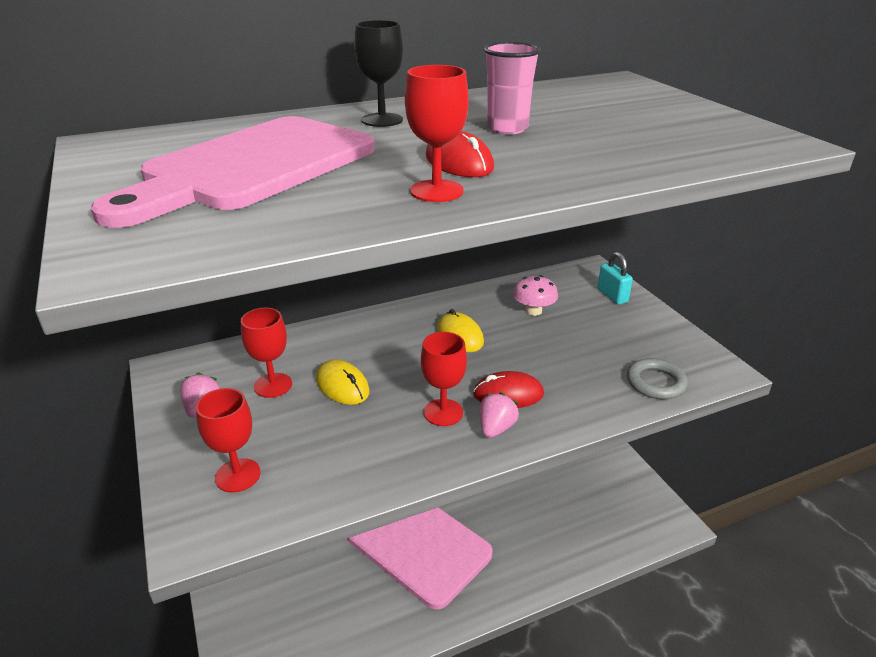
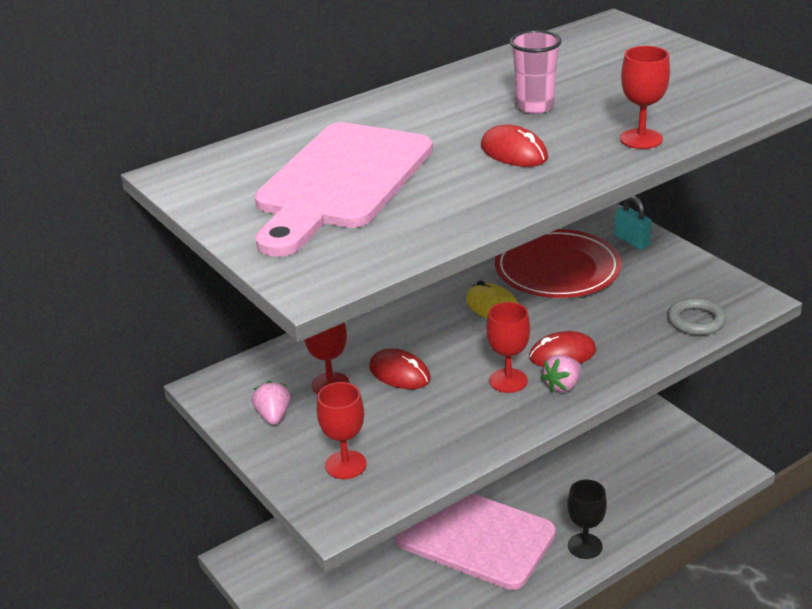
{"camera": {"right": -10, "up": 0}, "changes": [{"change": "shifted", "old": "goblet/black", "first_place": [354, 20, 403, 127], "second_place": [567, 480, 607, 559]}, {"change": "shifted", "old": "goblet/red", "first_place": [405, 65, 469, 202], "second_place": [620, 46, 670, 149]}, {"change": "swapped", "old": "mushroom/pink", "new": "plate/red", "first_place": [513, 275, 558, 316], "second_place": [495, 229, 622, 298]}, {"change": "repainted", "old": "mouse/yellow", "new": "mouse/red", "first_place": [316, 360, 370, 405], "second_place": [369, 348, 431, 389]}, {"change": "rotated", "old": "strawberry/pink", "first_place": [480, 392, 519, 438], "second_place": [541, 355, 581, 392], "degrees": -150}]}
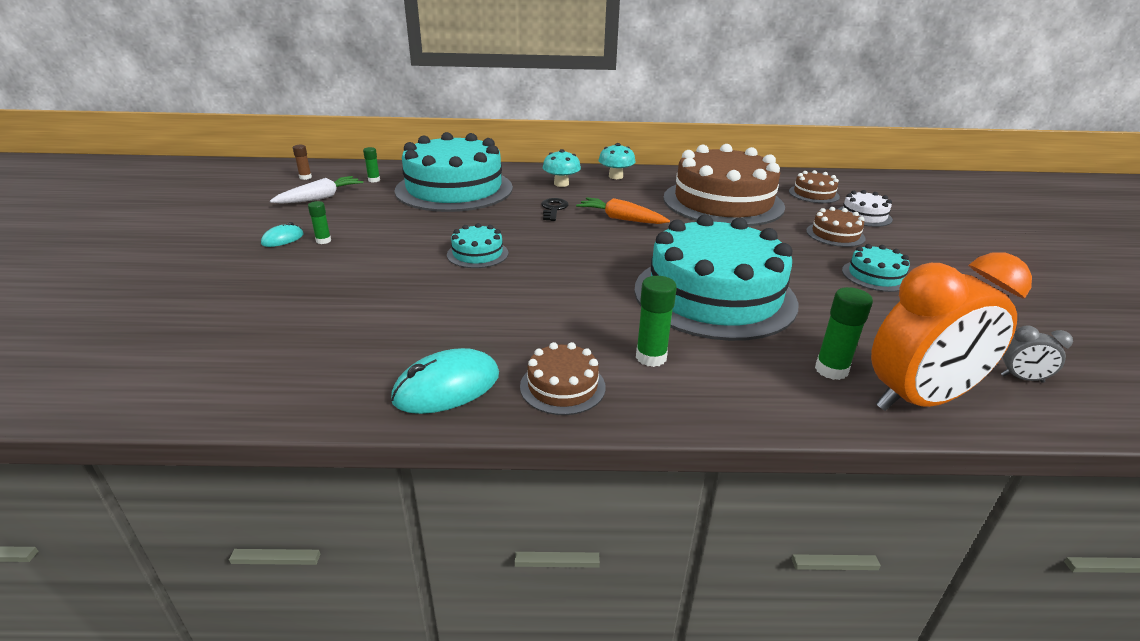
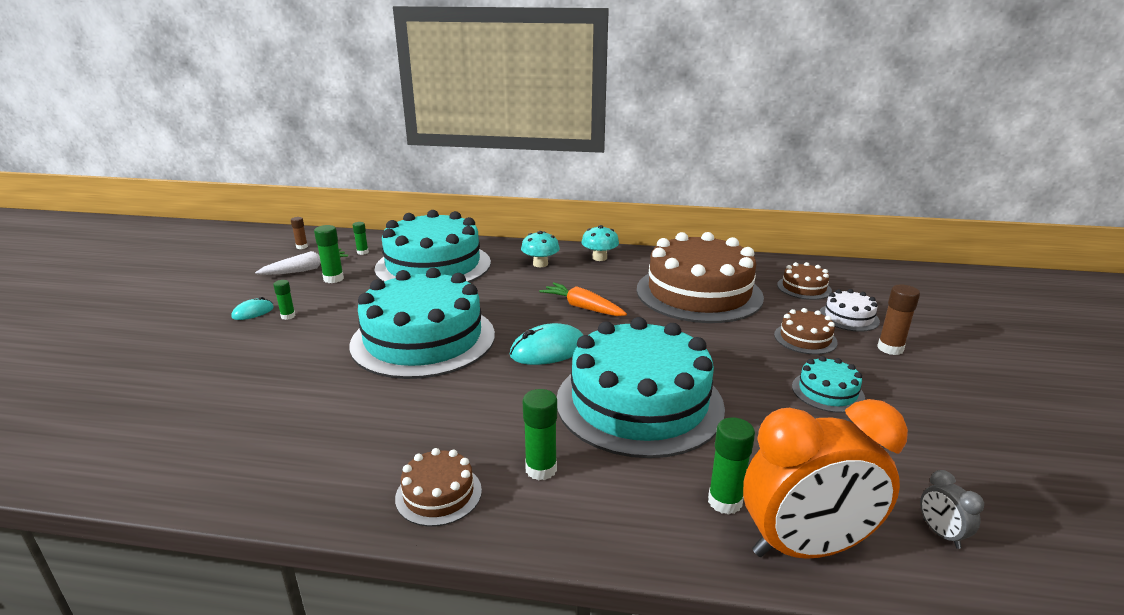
{"camera": {"right": 10, "up": -5}, "changes": [{"change": "gone", "old": "key/black", "first_place": [541, 198, 568, 221]}, {"change": "scaled", "old": "cake/turquoise", "first_place": [447, 223, 508, 268], "second_place": [349, 268, 495, 379], "factor": 2.36}, {"change": "rotated", "old": "clock/grey", "first_place": [1001, 325, 1073, 383], "second_place": [920, 470, 984, 549], "degrees": 45}, {"change": "shifted", "old": "mouse/turquoise", "first_place": [391, 348, 499, 414], "second_place": [510, 323, 583, 365]}, {"change": "new", "new": "glue stick/green", "second_place": [314, 225, 344, 283]}, {"change": "new", "new": "glue stick/brown", "second_place": [877, 284, 920, 355]}]}
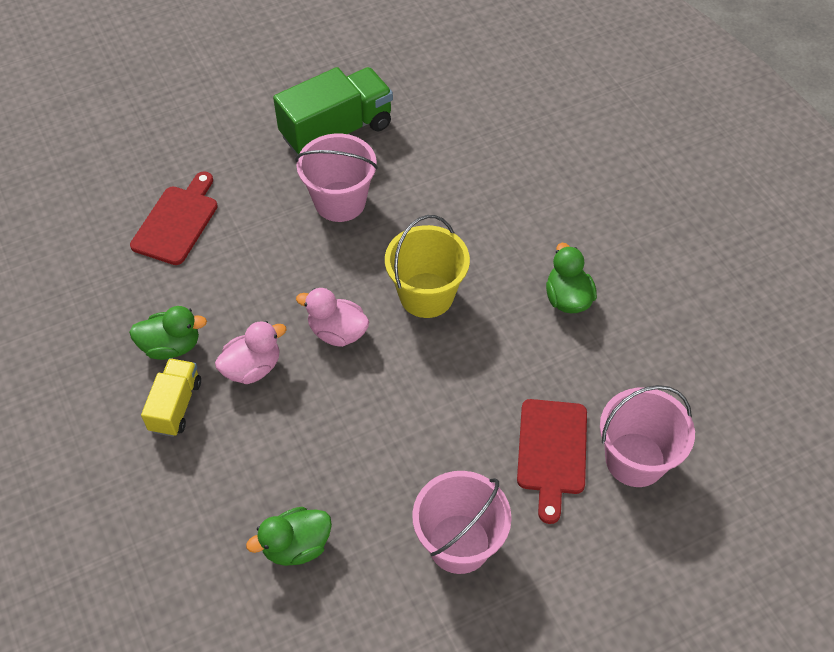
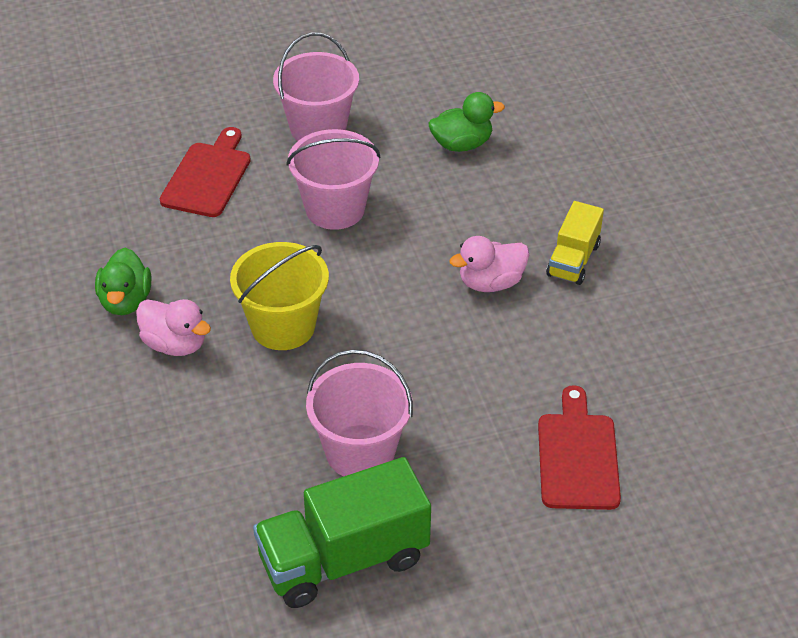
{"camera": {"right": -170, "up": -10}, "changes": [{"change": "rotated", "old": "cutting board/red", "first_place": [130, 171, 218, 265], "second_place": [538, 385, 621, 510], "degrees": 150}, {"change": "shifted", "old": "duck/pink", "first_place": [296, 288, 370, 347], "second_place": [136, 299, 211, 356]}, {"change": "gone", "old": "duck/green", "first_place": [129, 306, 207, 360]}, {"change": "shifted", "old": "bucket/pink", "first_place": [600, 385, 695, 487], "second_place": [286, 129, 380, 230]}]}
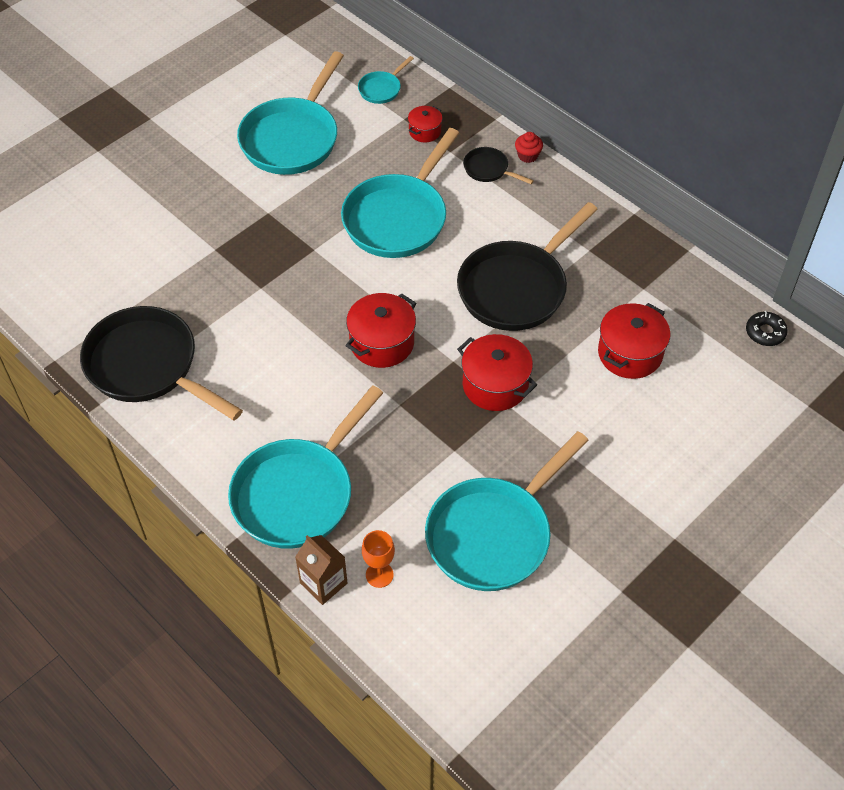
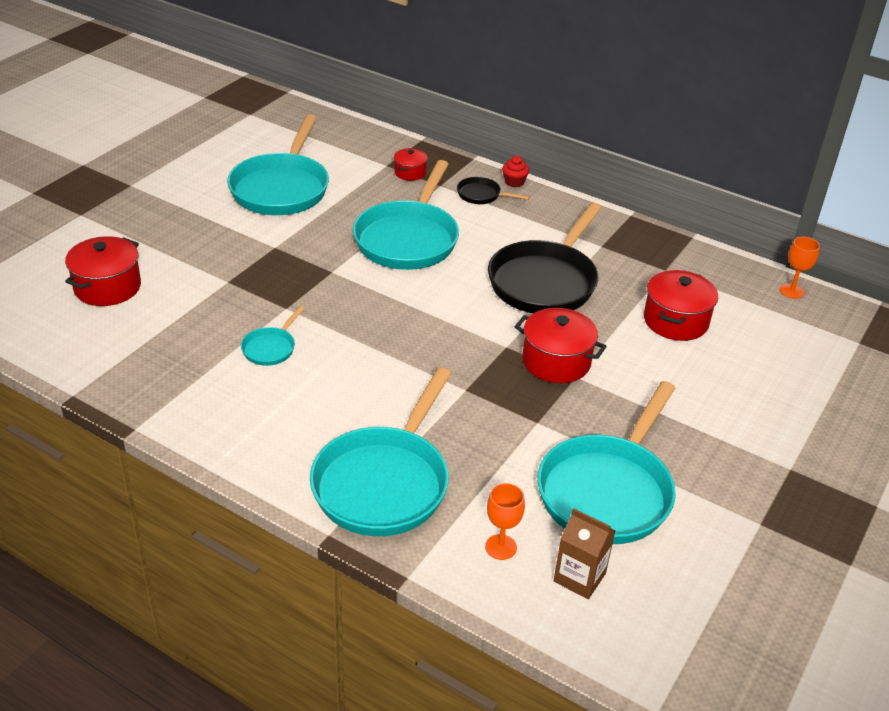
{"camera": {"right": -15, "up": -15}, "changes": [{"change": "shifted", "old": "pan/turquoise", "first_place": [358, 56, 414, 104], "second_place": [241, 306, 305, 366]}, {"change": "shifted", "old": "pot/red", "first_place": [346, 293, 416, 368], "second_place": [65, 236, 141, 306]}, {"change": "gone", "old": "pan/black", "first_place": [80, 306, 243, 421]}, {"change": "swapped", "old": "donut/black", "new": "goblet/orange", "first_place": [746, 311, 788, 346], "second_place": [780, 237, 820, 299]}, {"change": "shifted", "old": "carton/brown", "first_place": [295, 535, 347, 605], "second_place": [554, 508, 615, 599]}]}
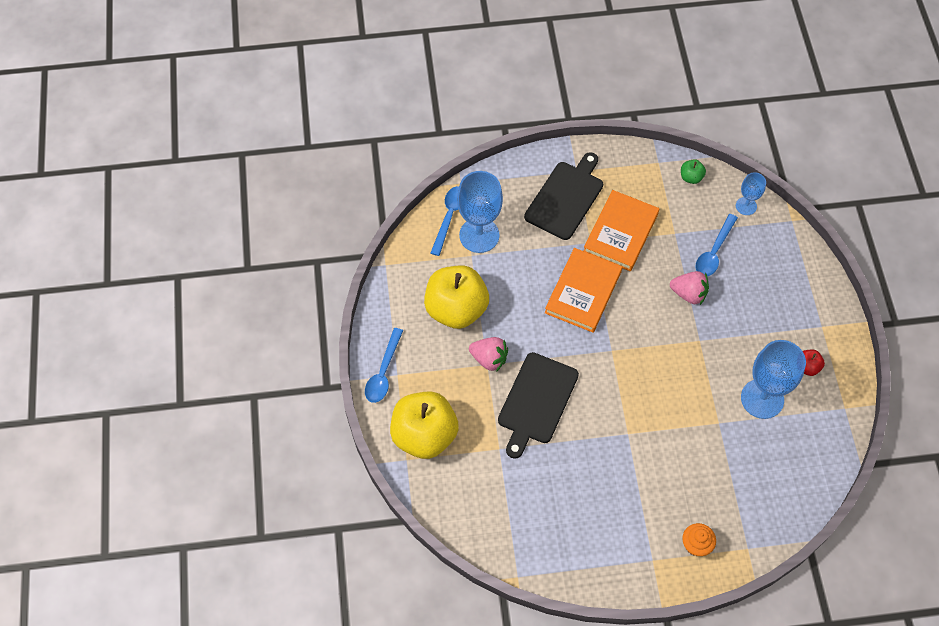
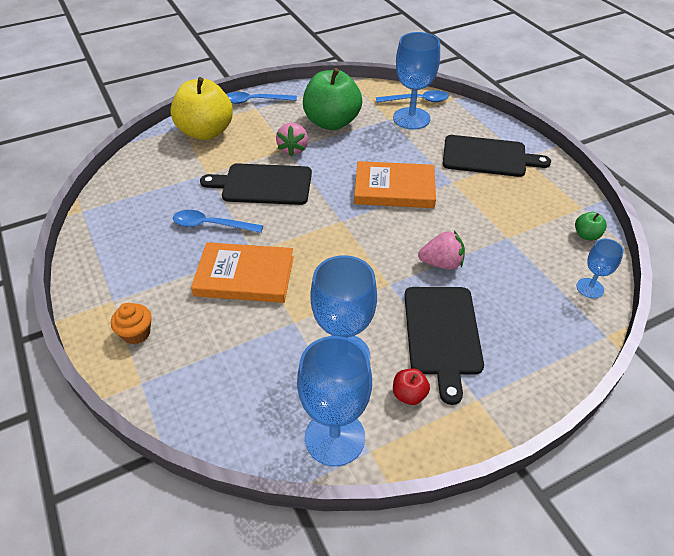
{"camera": {"right": 70, "up": -15}, "changes": [{"change": "shifted", "old": "book/orange", "first_place": [584, 190, 659, 271], "second_place": [191, 242, 294, 303]}, {"change": "shifted", "old": "spoon/blue", "first_place": [695, 214, 738, 276], "second_place": [173, 210, 263, 233]}, {"change": "repainted", "old": "apple/yellow", "new": "apple/green", "first_place": [424, 266, 489, 329], "second_place": [303, 68, 362, 130]}, {"change": "rotated", "old": "strawberry/pink", "first_place": [670, 271, 709, 305], "second_place": [418, 231, 465, 270], "degrees": -90}, {"change": "new", "new": "cutting board/black", "second_place": [404, 287, 484, 405]}, {"change": "new", "new": "goblet/blue", "second_place": [297, 336, 372, 466]}]}
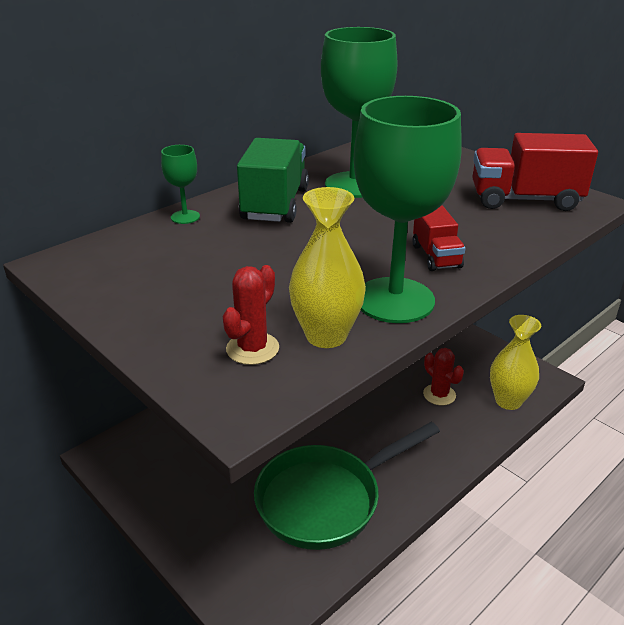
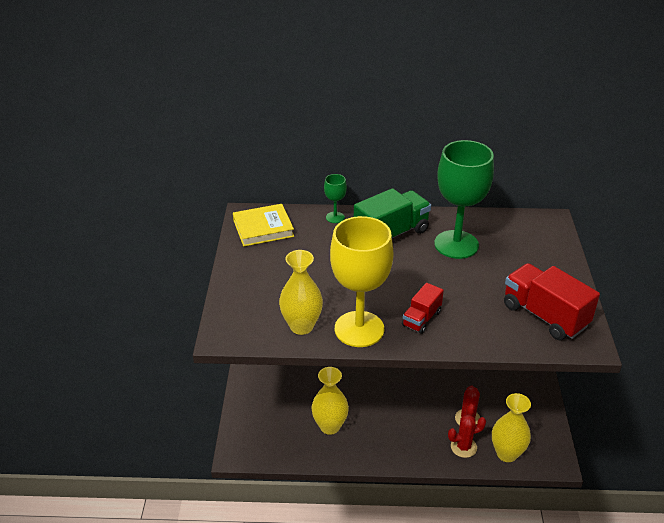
{"camera": {"right": 45, "up": 5}, "changes": [{"change": "repainted", "old": "goblet/green", "new": "goblet/yellow", "first_place": [354, 96, 462, 323], "second_place": [330, 216, 393, 347]}, {"change": "shifted", "old": "cactus/red", "first_place": [223, 265, 279, 365], "second_place": [448, 414, 486, 458]}, {"change": "swapped", "old": "pan/green", "new": "vase/yellow", "first_place": [254, 422, 440, 550], "second_place": [311, 367, 349, 435]}, {"change": "new", "new": "book/yellow", "second_place": [233, 204, 294, 247]}]}
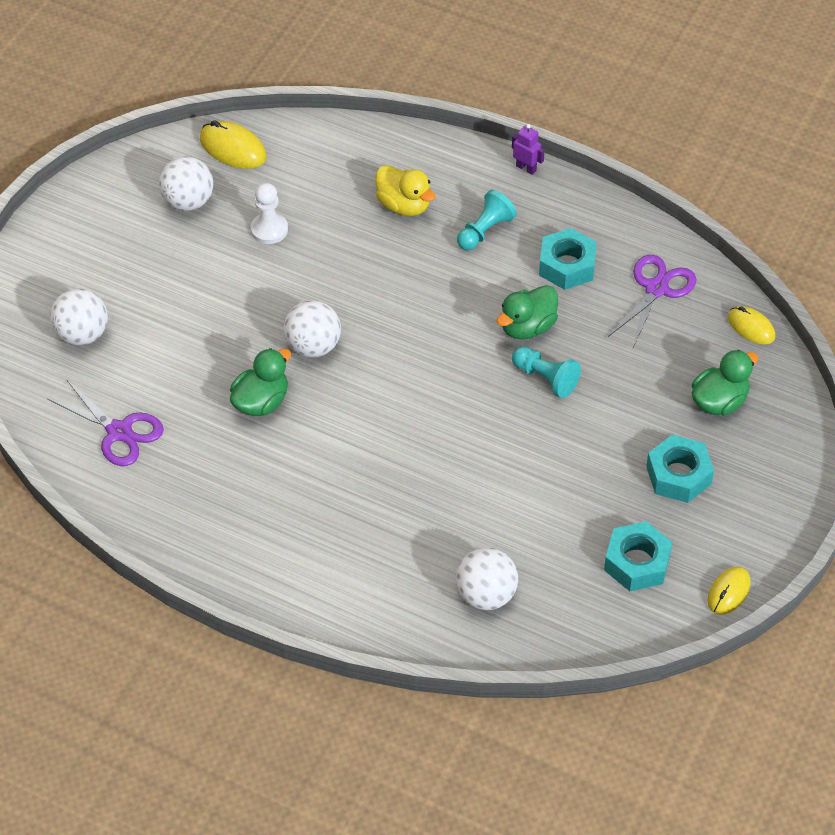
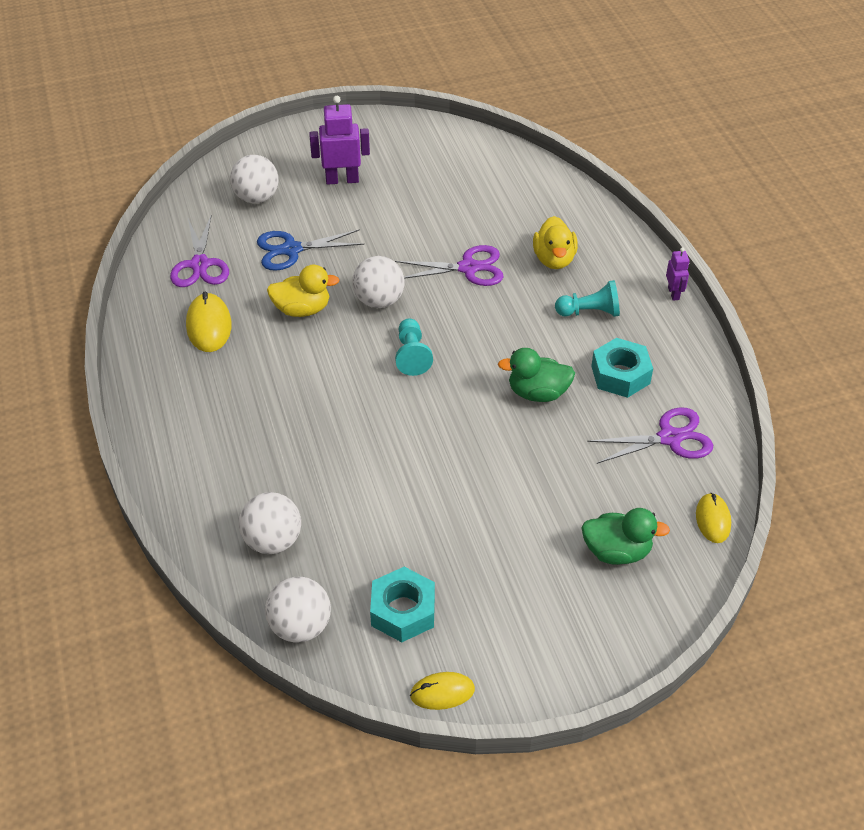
{"camera": {"right": 45, "up": -5}, "changes": [{"change": "shifted", "old": "mouse/yellow", "first_place": [200, 120, 267, 169], "second_place": [186, 291, 232, 352]}, {"change": "shifted", "old": "ball/white", "first_place": [159, 156, 214, 211], "second_place": [265, 577, 331, 642]}, {"change": "gone", "old": "pawn/white", "first_place": [251, 183, 288, 244]}, {"change": "shifted", "old": "pawn/turquoise", "first_place": [512, 346, 581, 398], "second_place": [395, 318, 433, 376]}, {"change": "repainted", "old": "duck/green", "new": "duck/yellow", "first_place": [230, 348, 291, 416], "second_place": [267, 265, 339, 317]}, {"change": "gone", "old": "nut/turquoise", "first_place": [646, 435, 714, 503]}, {"change": "new", "new": "robot/purple", "second_place": [309, 96, 370, 185]}, {"change": "new", "new": "scissors/blue", "second_place": [257, 229, 365, 271]}, {"change": "new", "new": "scissors/purple", "second_place": [395, 245, 503, 286]}]}
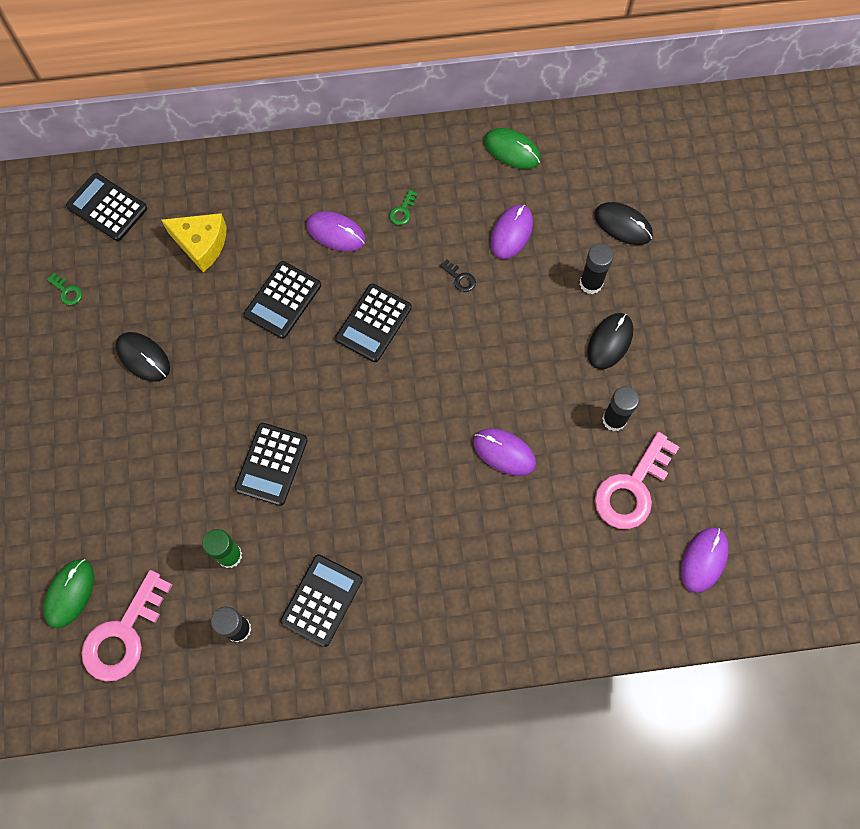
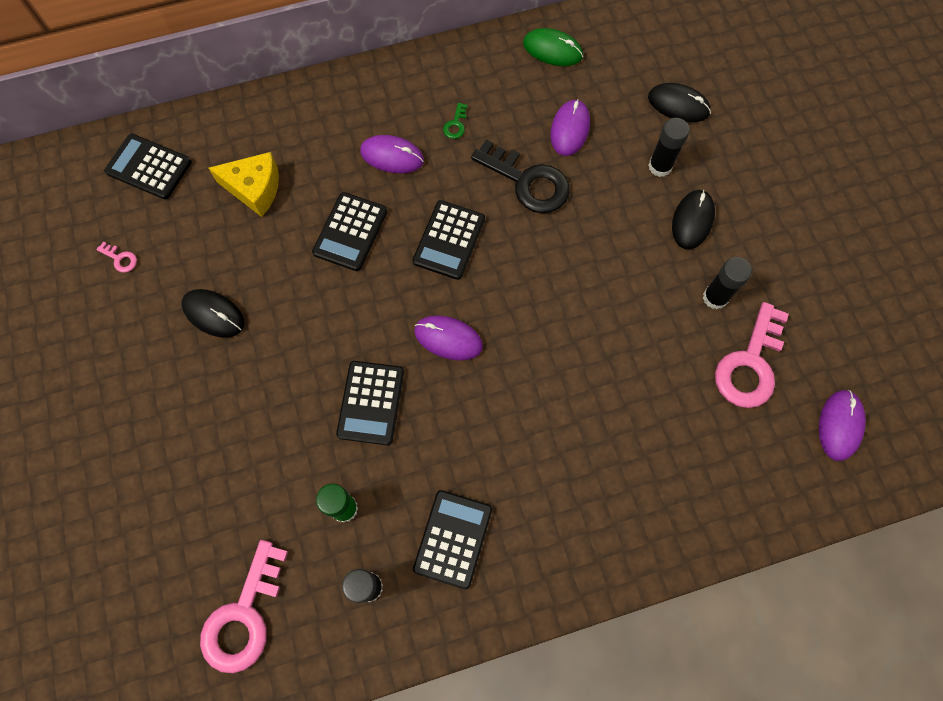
{"camera": {"right": -10, "up": 0}, "changes": [{"change": "scaled", "old": "key/black", "first_place": [440, 259, 476, 292], "second_place": [471, 139, 570, 213], "factor": 2.45}, {"change": "repainted", "old": "key/green", "new": "key/pink", "first_place": [47, 273, 82, 305], "second_place": [96, 242, 137, 273]}, {"change": "shifted", "old": "mouse/purple", "first_place": [473, 428, 536, 476], "second_place": [414, 315, 483, 360]}, {"change": "gone", "old": "mouse/green", "first_place": [43, 559, 94, 628]}]}
